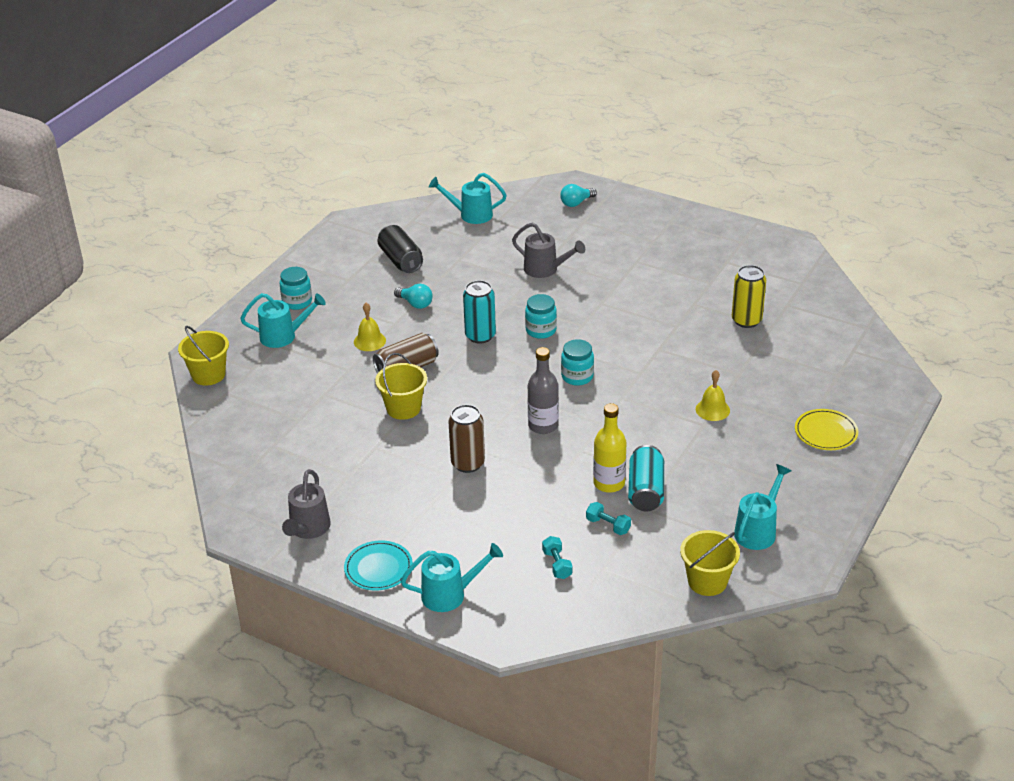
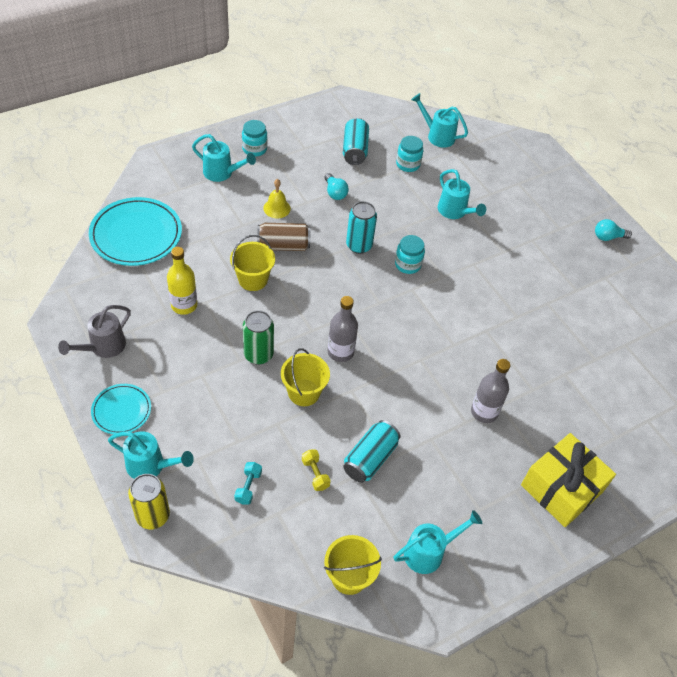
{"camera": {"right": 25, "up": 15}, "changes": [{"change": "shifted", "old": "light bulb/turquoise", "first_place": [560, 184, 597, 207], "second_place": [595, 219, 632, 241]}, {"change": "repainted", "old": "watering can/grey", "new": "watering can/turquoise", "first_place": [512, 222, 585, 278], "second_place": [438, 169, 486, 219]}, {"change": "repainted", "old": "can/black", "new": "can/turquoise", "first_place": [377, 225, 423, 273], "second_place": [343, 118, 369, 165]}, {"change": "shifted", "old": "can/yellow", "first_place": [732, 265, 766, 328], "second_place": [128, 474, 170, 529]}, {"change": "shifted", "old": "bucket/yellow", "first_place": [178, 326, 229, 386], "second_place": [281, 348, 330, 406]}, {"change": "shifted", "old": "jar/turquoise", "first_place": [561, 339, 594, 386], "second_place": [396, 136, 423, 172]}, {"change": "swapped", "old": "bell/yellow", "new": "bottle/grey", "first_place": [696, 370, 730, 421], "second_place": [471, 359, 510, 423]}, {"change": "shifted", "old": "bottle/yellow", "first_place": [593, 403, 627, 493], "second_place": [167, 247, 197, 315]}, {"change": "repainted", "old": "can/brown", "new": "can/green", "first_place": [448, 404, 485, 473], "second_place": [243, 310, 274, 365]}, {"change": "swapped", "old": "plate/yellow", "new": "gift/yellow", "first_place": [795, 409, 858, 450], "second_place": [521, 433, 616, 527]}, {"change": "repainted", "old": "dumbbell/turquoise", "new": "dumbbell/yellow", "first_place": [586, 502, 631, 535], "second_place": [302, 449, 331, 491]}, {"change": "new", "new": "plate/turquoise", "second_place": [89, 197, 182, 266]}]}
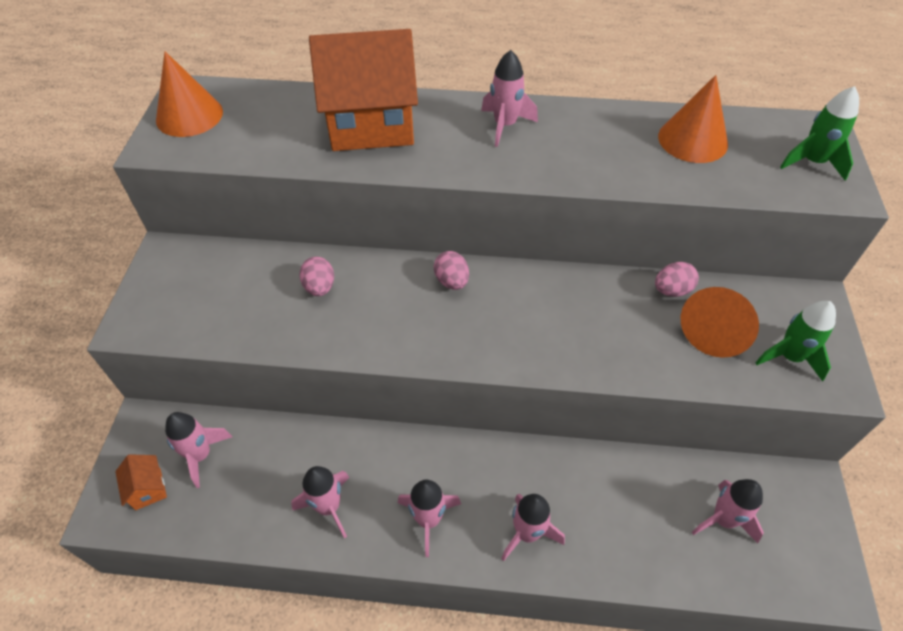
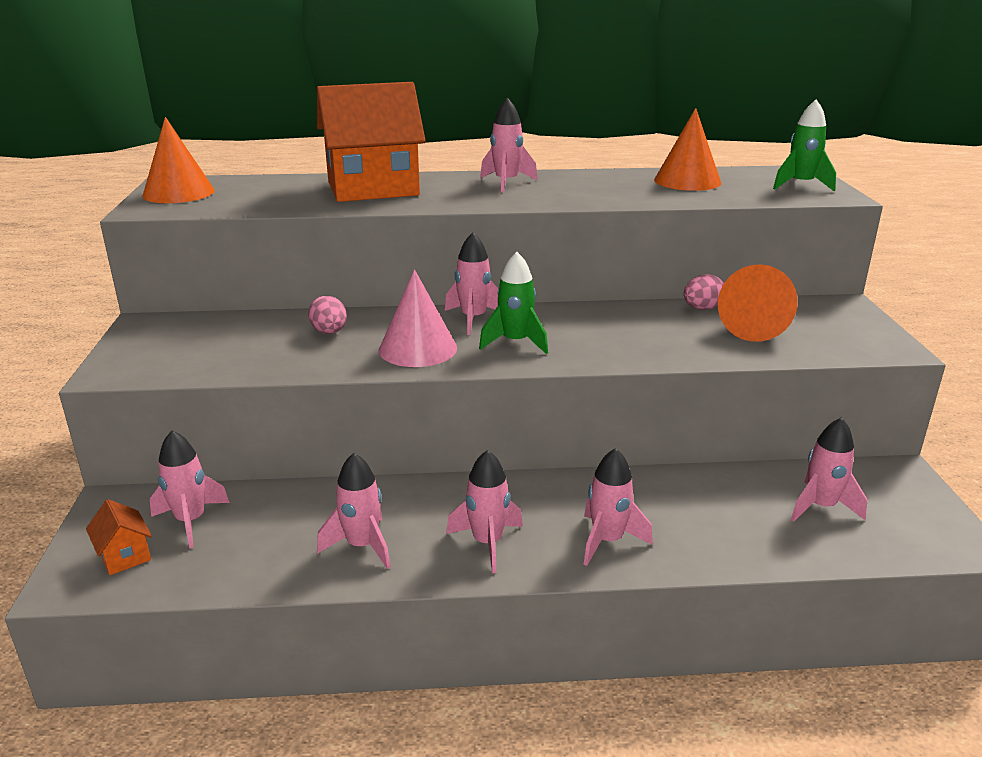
{"camera": {"right": -10, "up": -25}, "changes": [{"change": "swapped", "old": "egg/pink", "new": "rocket/pink", "first_place": [434, 251, 469, 290], "second_place": [445, 232, 498, 335]}, {"change": "shifted", "old": "rocket/green", "first_place": [755, 301, 836, 381], "second_place": [479, 252, 548, 354]}, {"change": "new", "new": "cone/pink", "second_place": [379, 269, 457, 367]}]}
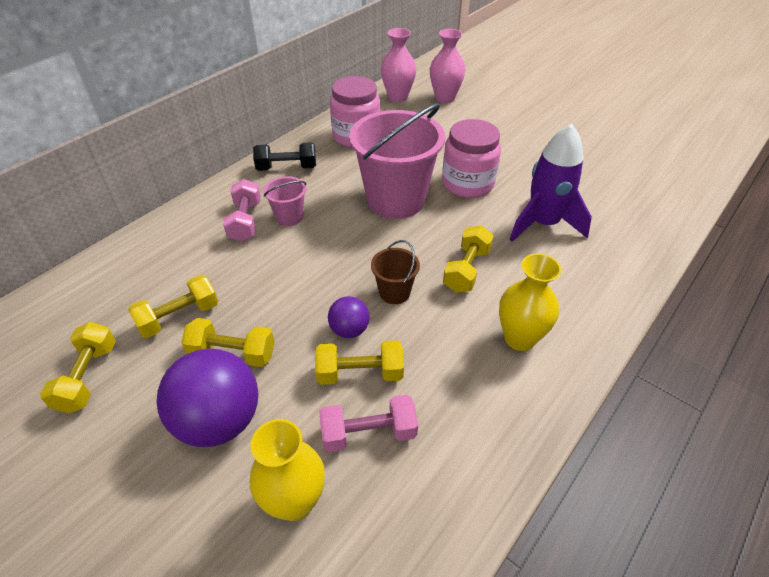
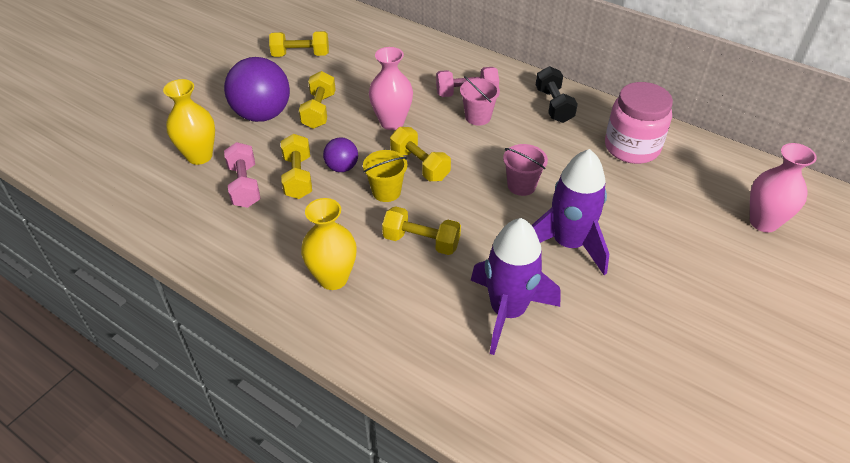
{"camera": {"right": 85, "up": 0}, "changes": [{"change": "shifted", "old": "vase/pink", "first_place": [381, 28, 416, 102], "second_place": [369, 47, 413, 130]}, {"change": "scaled", "old": "bucket/pink", "first_place": [349, 103, 445, 219], "second_place": [503, 144, 548, 196], "factor": 0.45}, {"change": "swapped", "old": "jar/pink", "new": "rocket/purple", "first_place": [442, 119, 501, 198], "second_place": [532, 149, 609, 275]}, {"change": "repainted", "old": "bucket/brown", "new": "bucket/yellow", "first_place": [371, 240, 420, 304], "second_place": [363, 150, 407, 202]}, {"change": "shifted", "old": "dumbbell/yellow", "first_place": [128, 275, 218, 338], "second_place": [390, 127, 451, 181]}]}
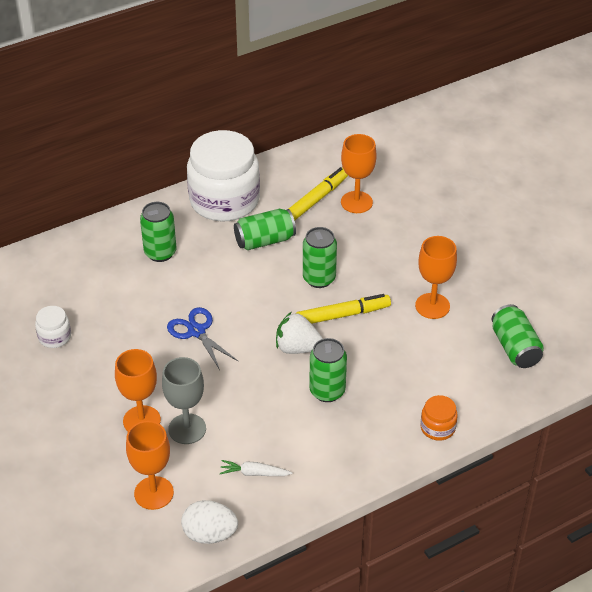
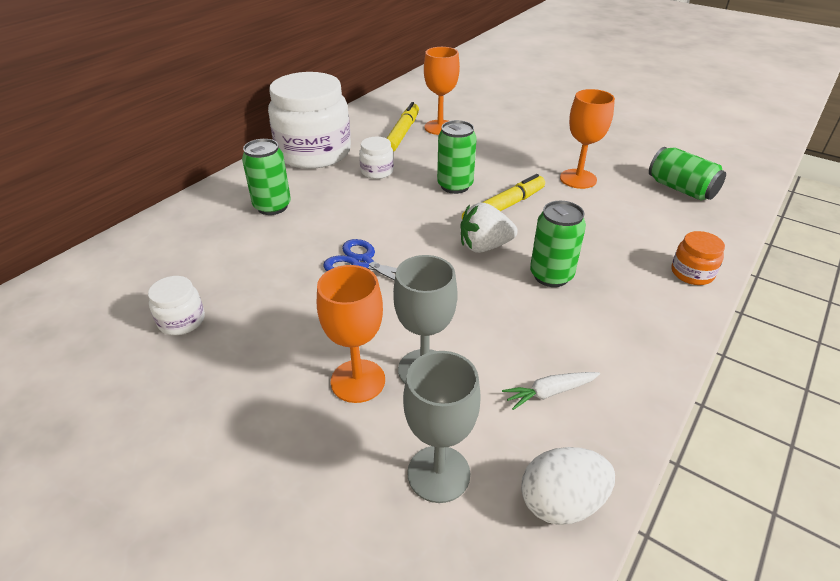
{"camera": {"right": -25, "up": -5}, "changes": [{"change": "swapped", "old": "can/green", "new": "jar/white", "first_place": [234, 209, 296, 250], "second_place": [359, 137, 394, 179]}, {"change": "repainted", "old": "goblet/orange", "new": "goblet/grey", "first_place": [126, 421, 174, 510], "second_place": [403, 351, 481, 503]}]}
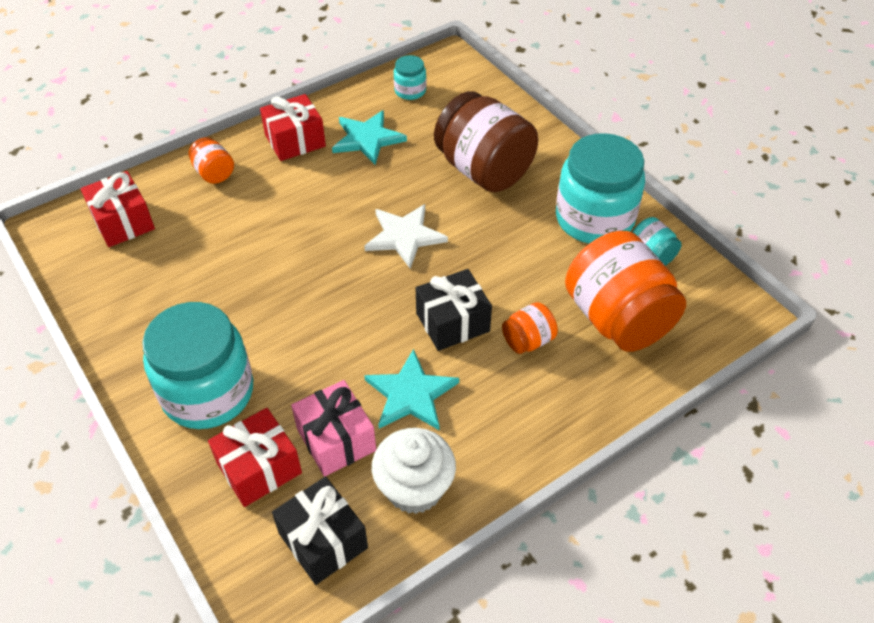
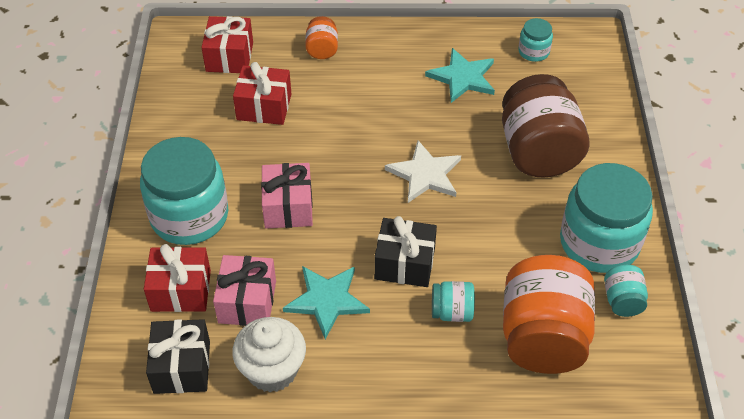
{"camera": {"right": 35, "up": 0}, "changes": [{"change": "shifted", "old": "gift/red", "first_place": [260, 94, 326, 161], "second_place": [233, 62, 291, 125]}, {"change": "repainted", "old": "jar/orange", "new": "jar/turquoise", "first_place": [502, 302, 558, 354], "second_place": [432, 281, 475, 322]}, {"change": "new", "new": "gift/pink", "second_place": [261, 163, 313, 228]}]}
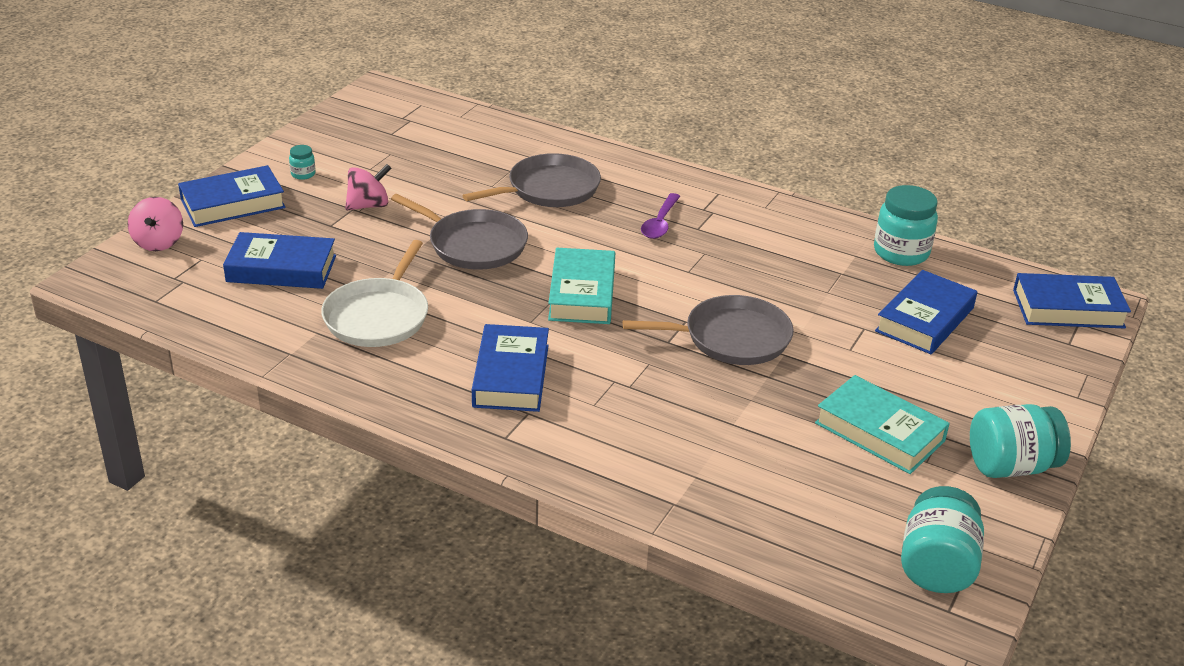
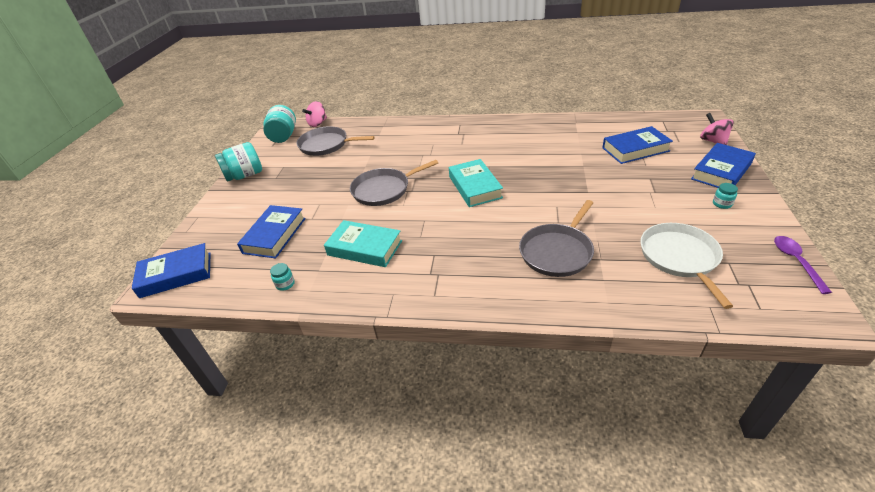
{"camera": {"right": 165, "up": 5}, "changes": [{"change": "shifted", "old": "spinning top/pink", "first_place": [345, 164, 391, 210], "second_place": [302, 101, 327, 127]}, {"change": "scaled", "old": "jar/turquoise", "first_place": [874, 185, 938, 266], "second_place": [270, 263, 295, 291], "factor": 0.46}, {"change": "shifted", "old": "spoon/purple", "first_place": [641, 193, 680, 239], "second_place": [774, 236, 832, 294]}, {"change": "shifted", "old": "pan/grey", "first_place": [391, 194, 528, 270], "second_place": [297, 126, 375, 156]}, {"change": "shifted", "old": "pan/white", "first_place": [321, 240, 428, 347], "second_place": [640, 223, 733, 309]}, {"change": "gone", "old": "book/blue", "first_place": [472, 324, 549, 412]}, {"change": "shifted", "old": "book/turquoise", "first_place": [815, 375, 950, 474], "second_place": [324, 220, 402, 267]}]}
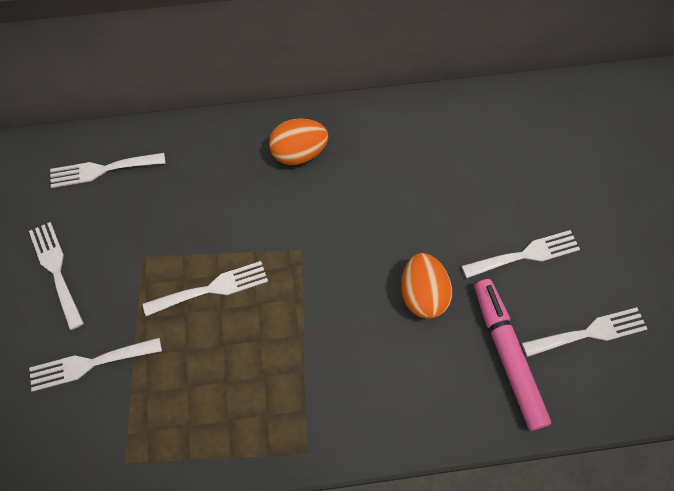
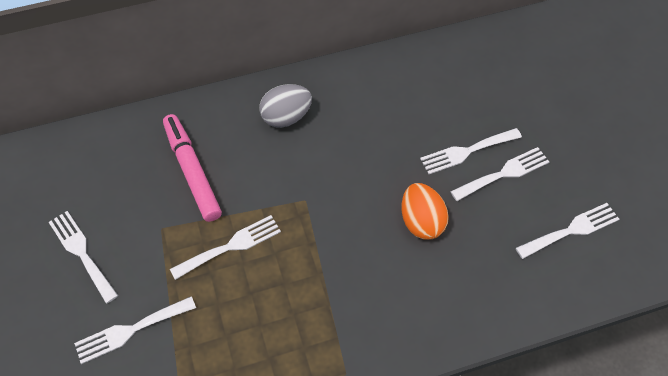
{"camera": {"right": -10, "up": -5}, "changes": [{"change": "repainted", "old": "egg/orange", "new": "egg/grey", "first_place": [269, 119, 328, 165], "second_place": [259, 84, 312, 128]}, {"change": "shifted", "old": "fork/white", "first_place": [50, 153, 165, 188], "second_place": [420, 128, 522, 174]}, {"change": "shifted", "old": "marker/pink", "first_place": [475, 279, 551, 431], "second_place": [163, 114, 222, 222]}]}
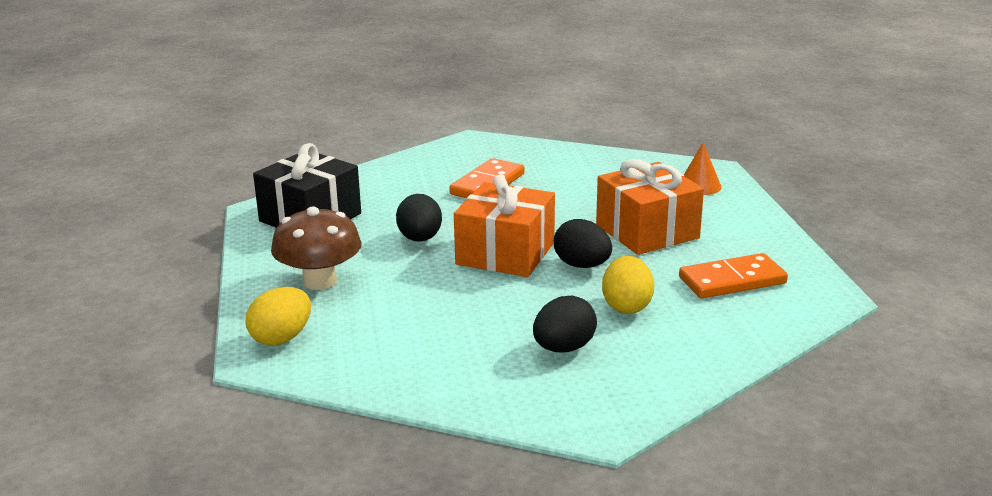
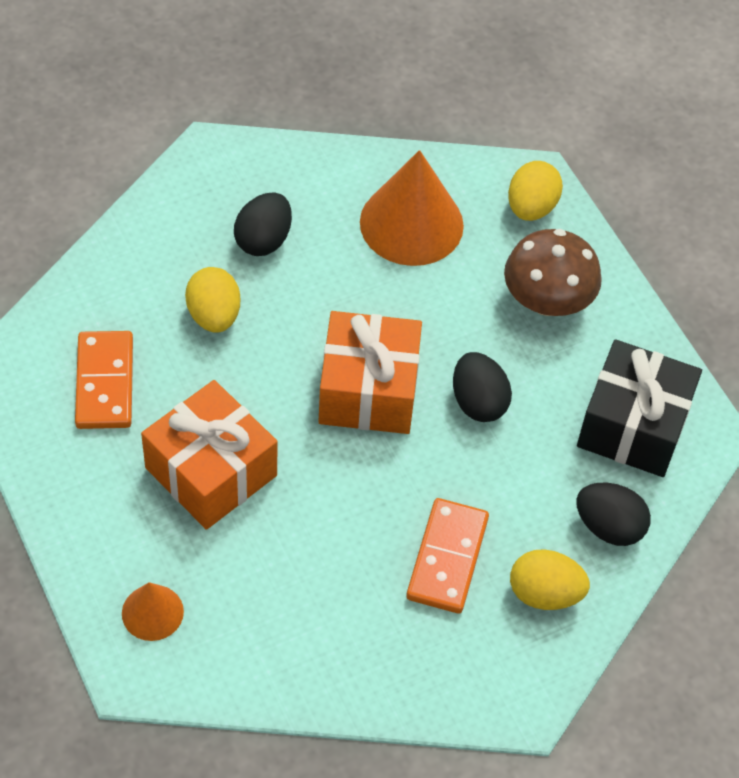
{"camera": {"right": 160, "up": 30}, "changes": [{"change": "shifted", "old": "egg/black", "first_place": [554, 219, 612, 268], "second_place": [576, 483, 651, 546]}, {"change": "rotated", "old": "domino/orange", "first_place": [679, 253, 788, 298], "second_place": [75, 331, 133, 429], "degrees": -60}, {"change": "new", "new": "cone/orange", "second_place": [360, 150, 464, 266]}, {"change": "new", "new": "egg/yellow", "second_place": [510, 549, 590, 610]}]}
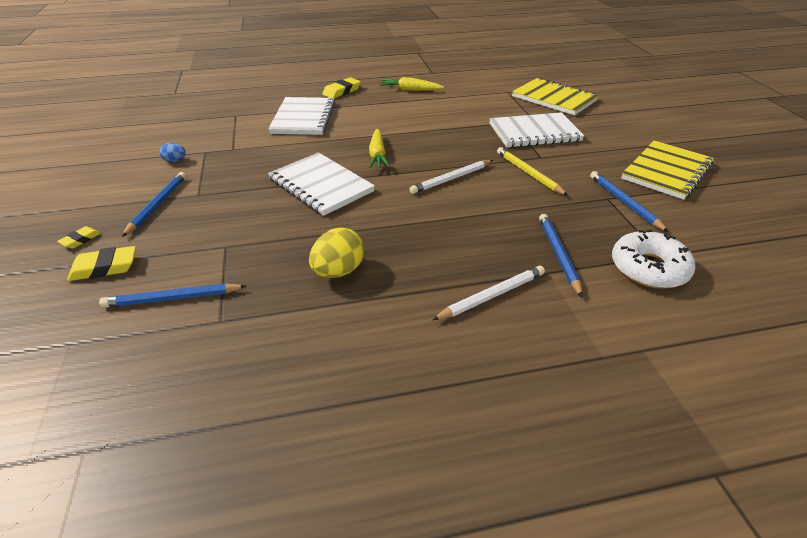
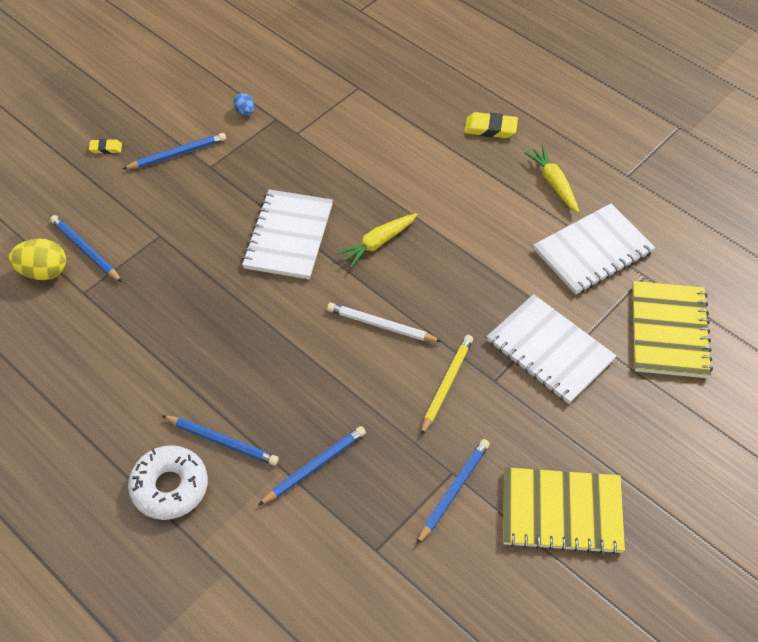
{"camera": {"right": 55, "up": 15}, "changes": [{"change": "shifted", "old": "notebook/white", "first_place": [268, 97, 335, 135], "second_place": [534, 204, 655, 295]}, {"change": "shifted", "old": "egg/yellow", "first_place": [309, 228, 365, 278], "second_place": [9, 239, 66, 280]}, {"change": "shifted", "old": "donut/white", "first_place": [612, 230, 696, 289], "second_place": [128, 445, 208, 520]}, {"change": "gone", "old": "eraser/yellow", "first_place": [67, 246, 136, 281]}, {"change": "repainted", "old": "pencil/white", "new": "pencil/blue", "first_place": [432, 266, 545, 320], "second_place": [162, 415, 279, 466]}]}
